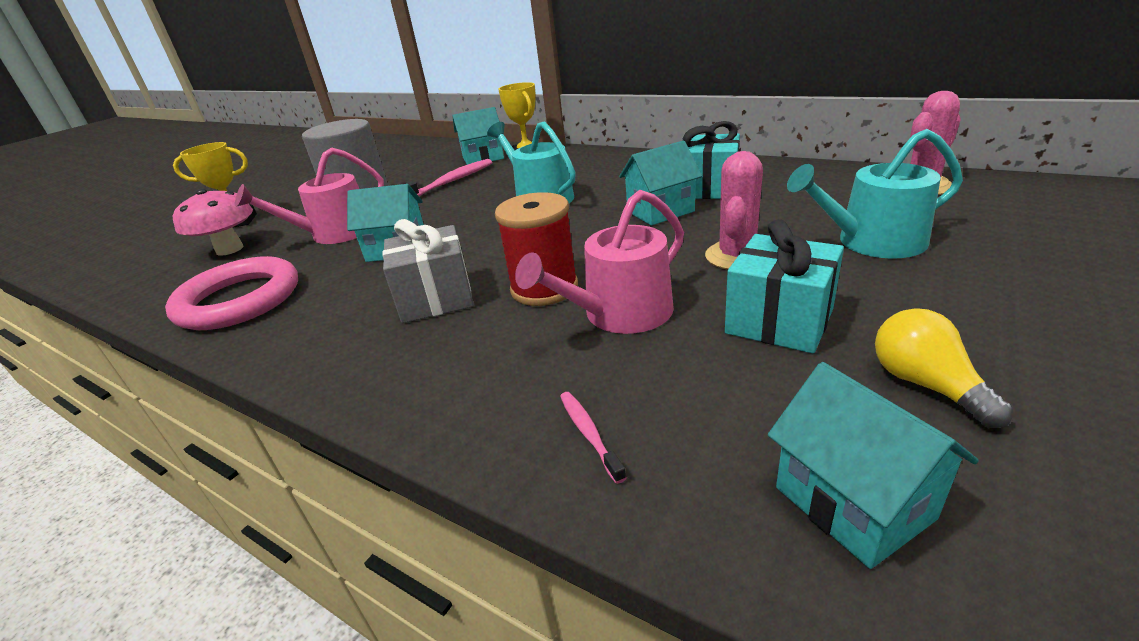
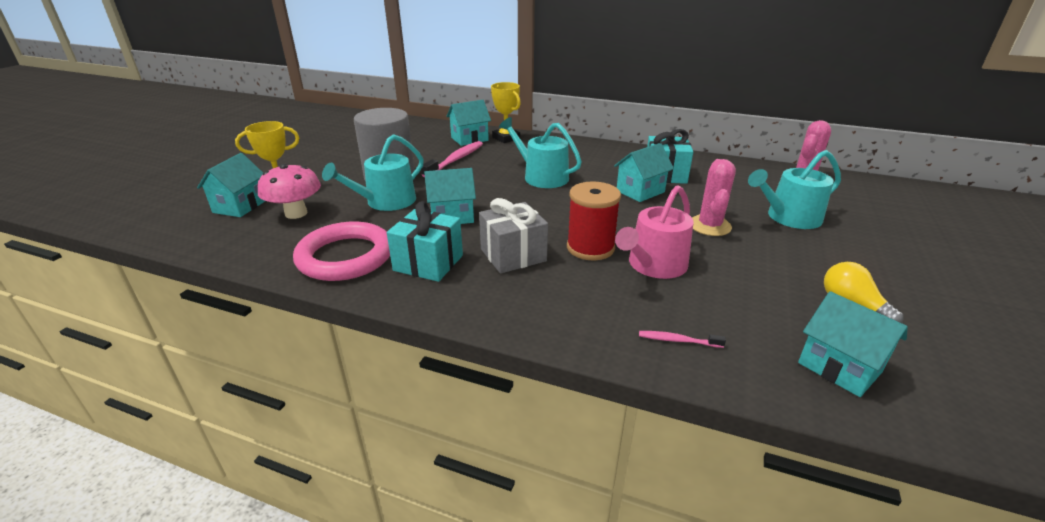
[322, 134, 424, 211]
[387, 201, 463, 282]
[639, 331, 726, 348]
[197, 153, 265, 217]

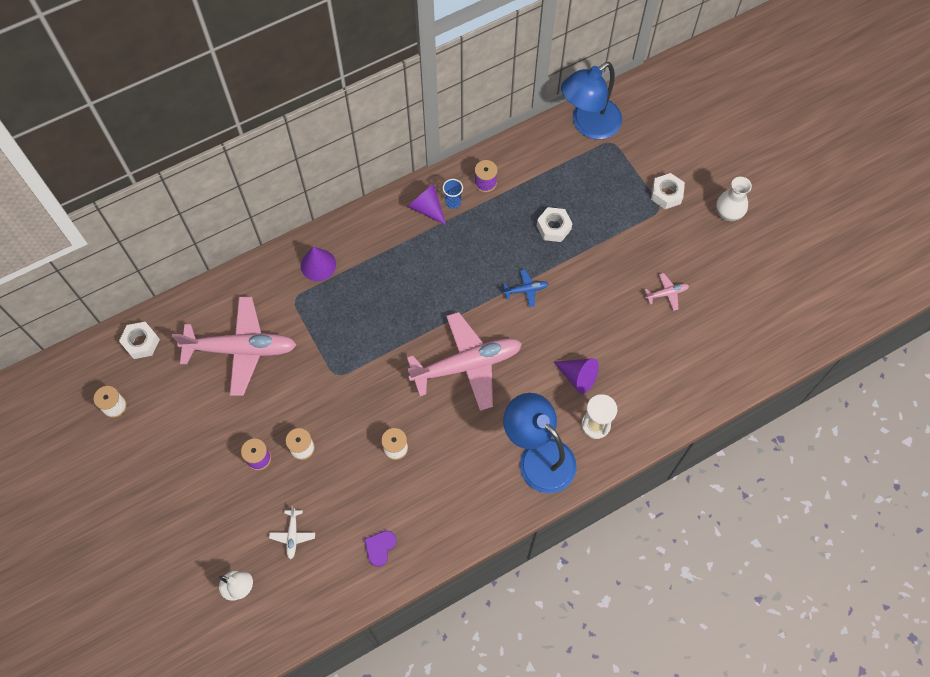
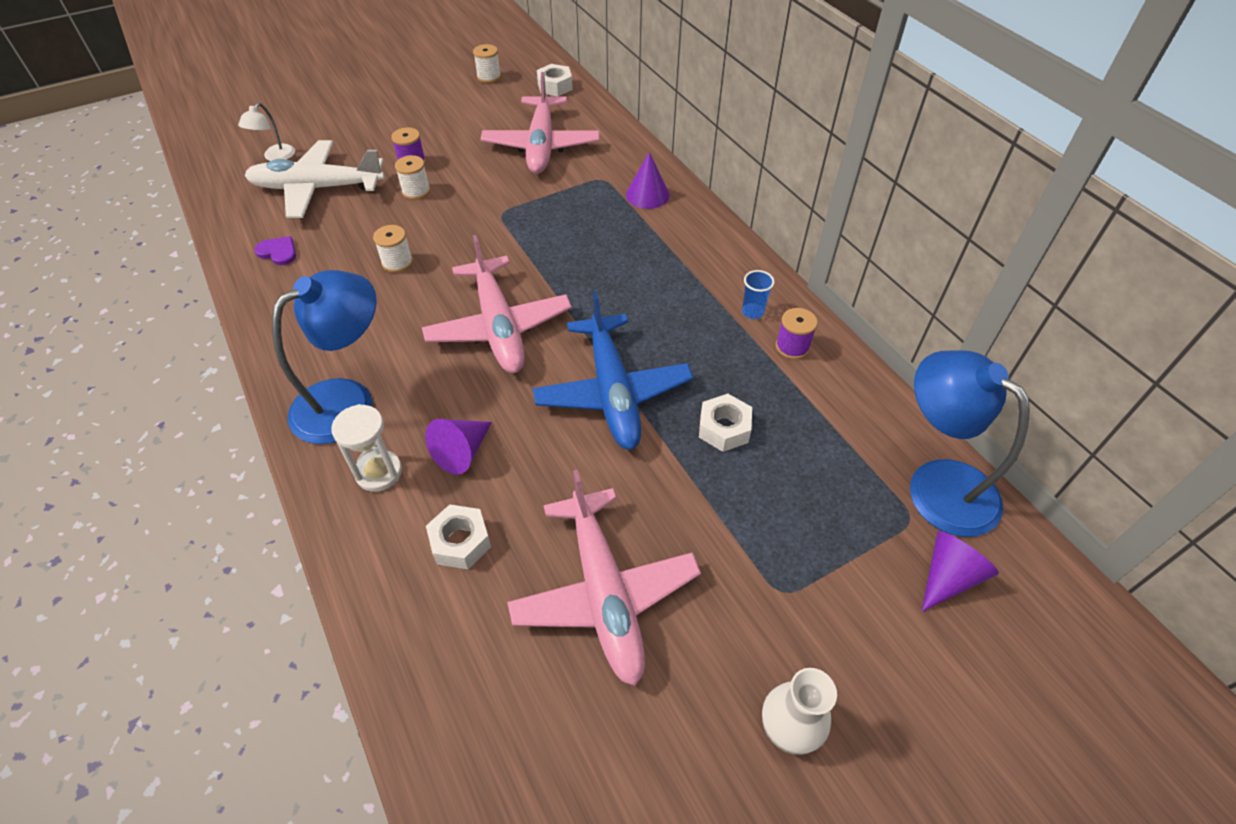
[426, 504, 491, 569]
[922, 531, 999, 612]
[533, 291, 693, 450]
[507, 470, 701, 686]
[244, 140, 385, 218]

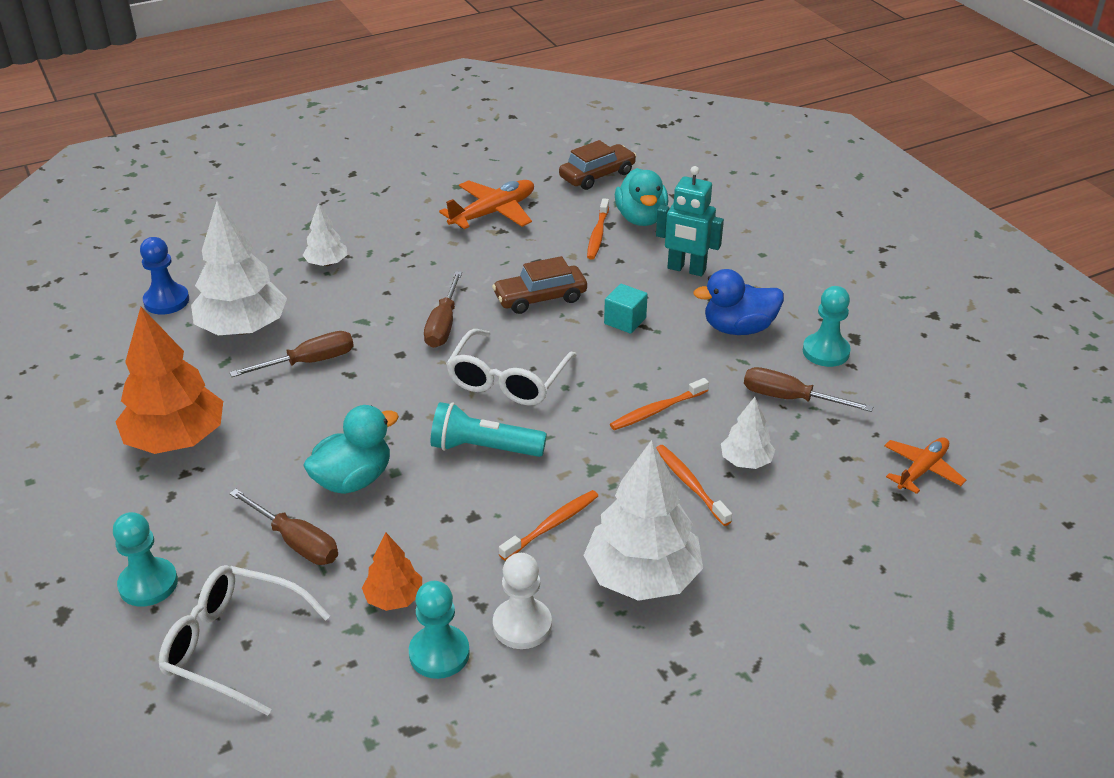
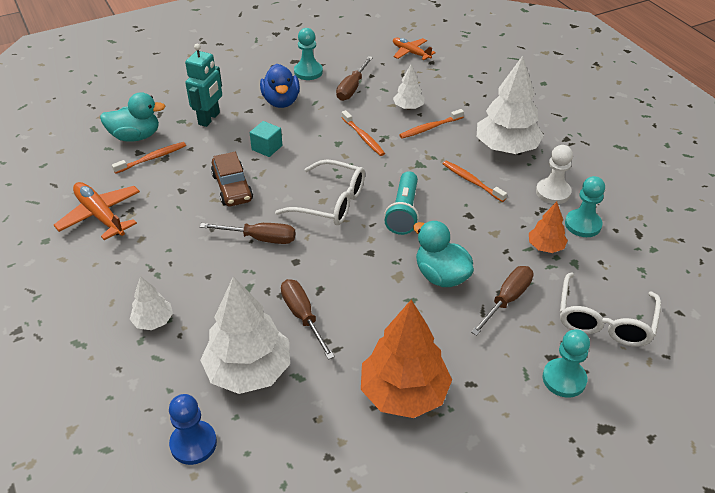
[559, 140, 637, 190] (first image)
[112, 142, 186, 174]

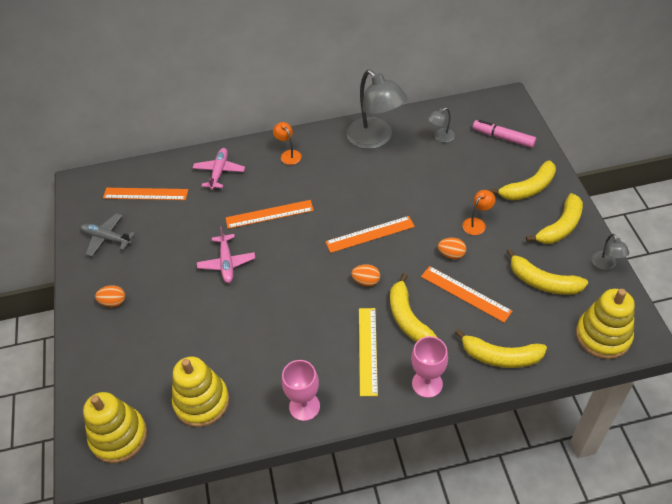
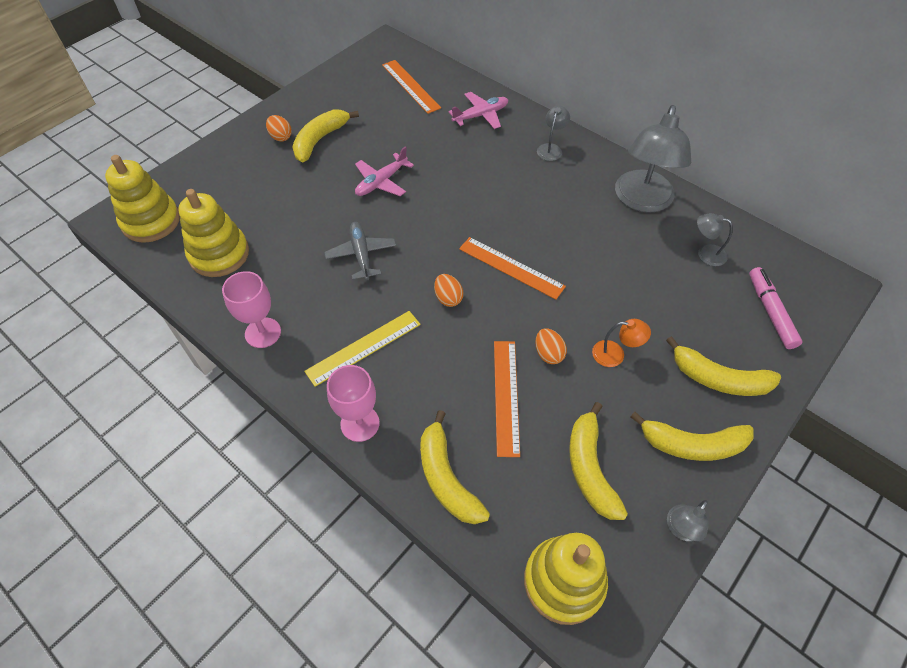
[537, 106, 570, 161]
[226, 200, 314, 229] (first image)
[324, 222, 396, 280]
[292, 109, 359, 162]

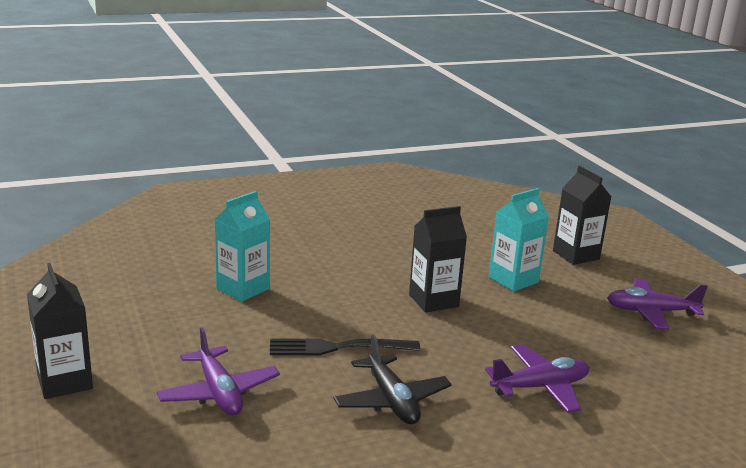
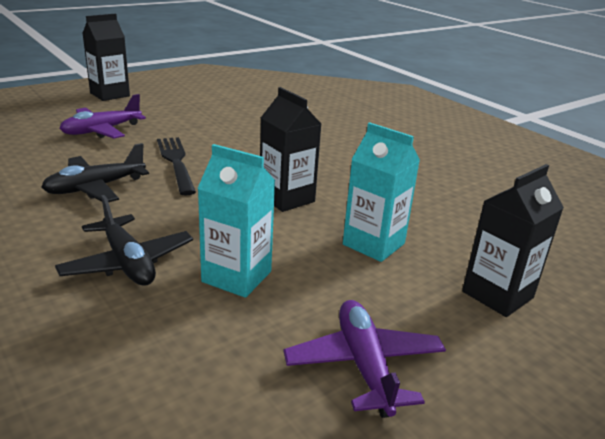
[197, 144, 275, 298]
[55, 195, 193, 286]

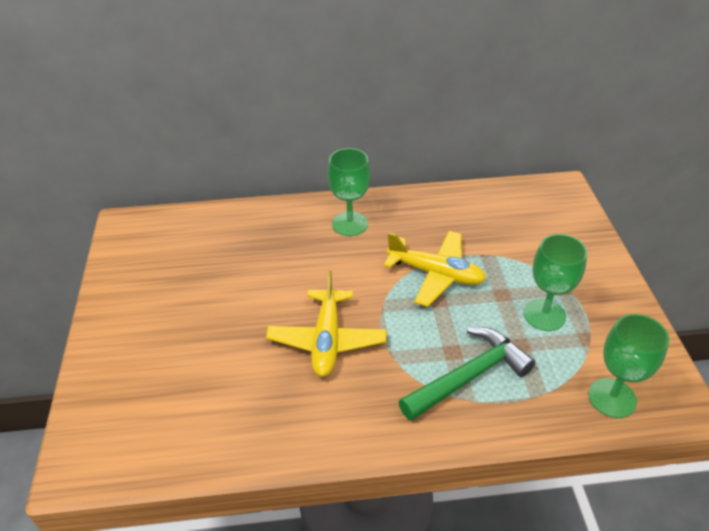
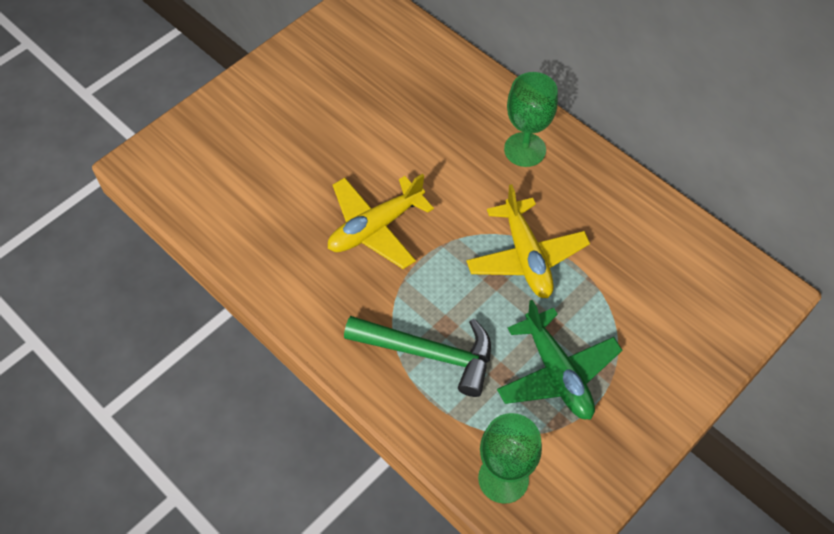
[497, 300, 622, 420]

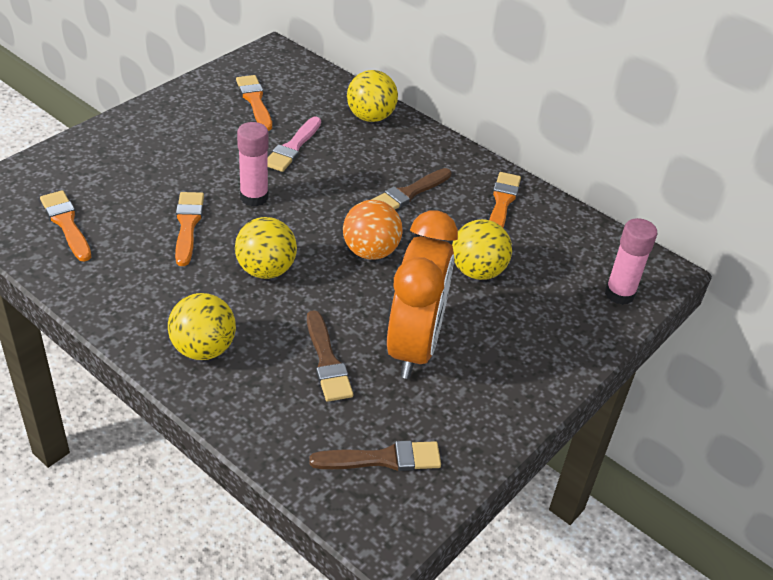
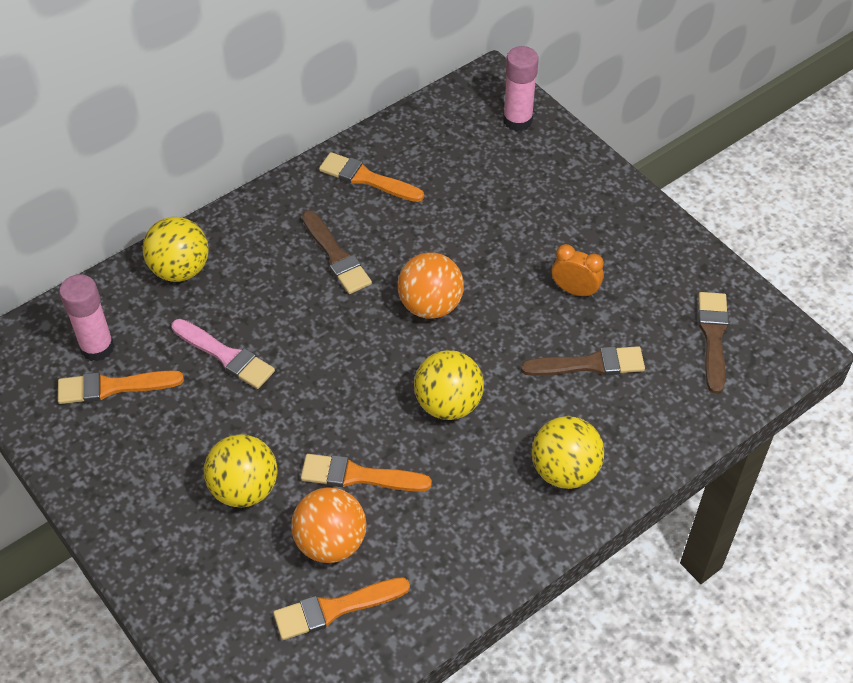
[59, 274, 114, 361]
[552, 244, 604, 298]
[204, 434, 278, 508]
[291, 487, 366, 563]

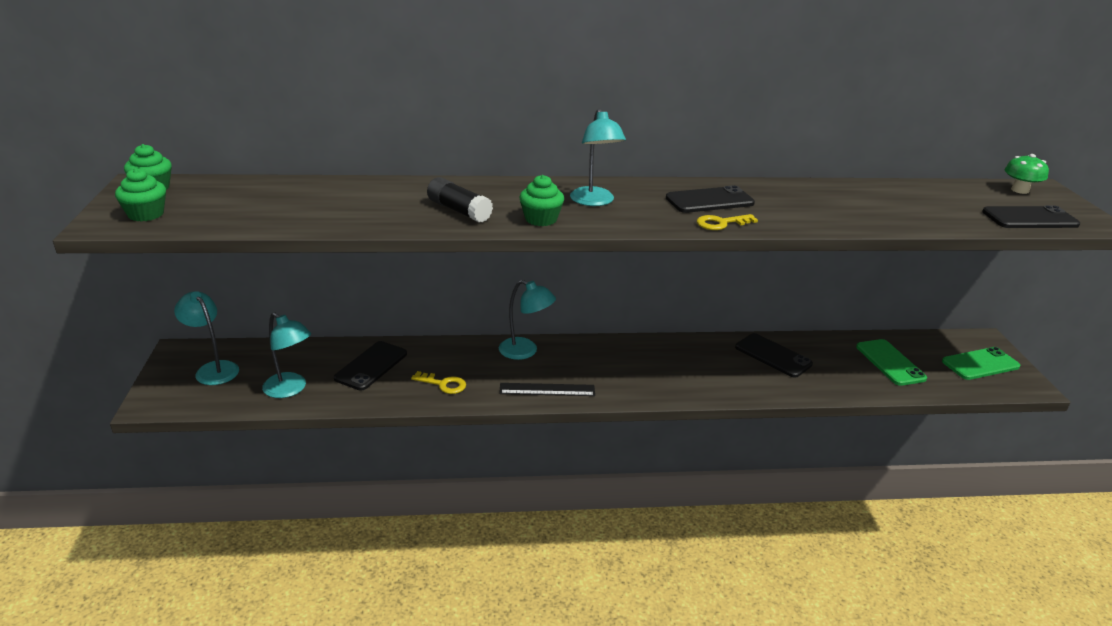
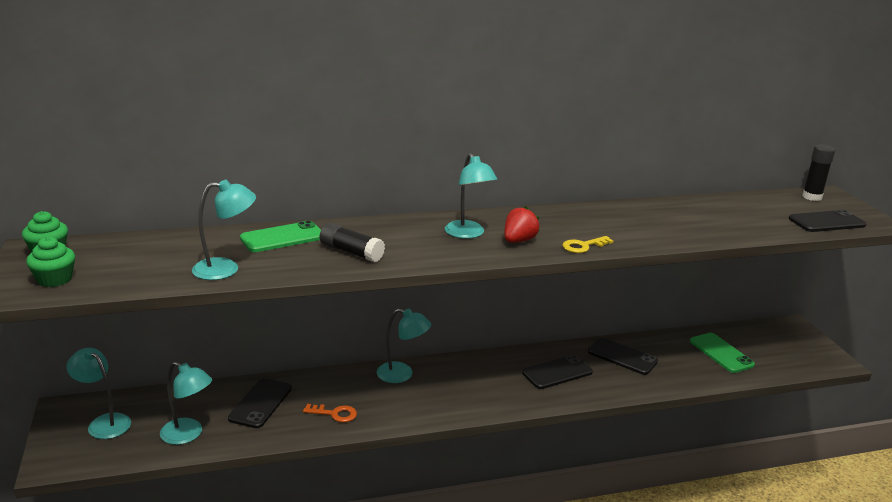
[802, 144, 835, 201]
[519, 175, 564, 226] (first image)
[522, 355, 593, 389]
[240, 220, 321, 252]
[303, 404, 357, 423]
[499, 383, 595, 396] (first image)
[192, 180, 256, 280]
[504, 206, 540, 243]

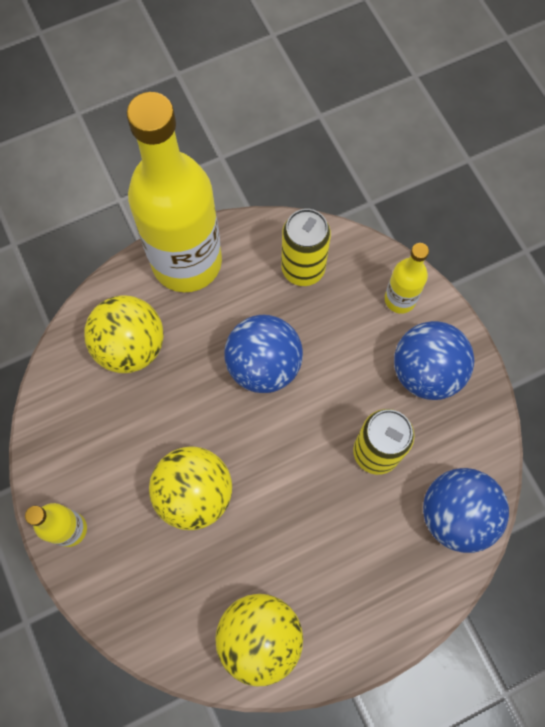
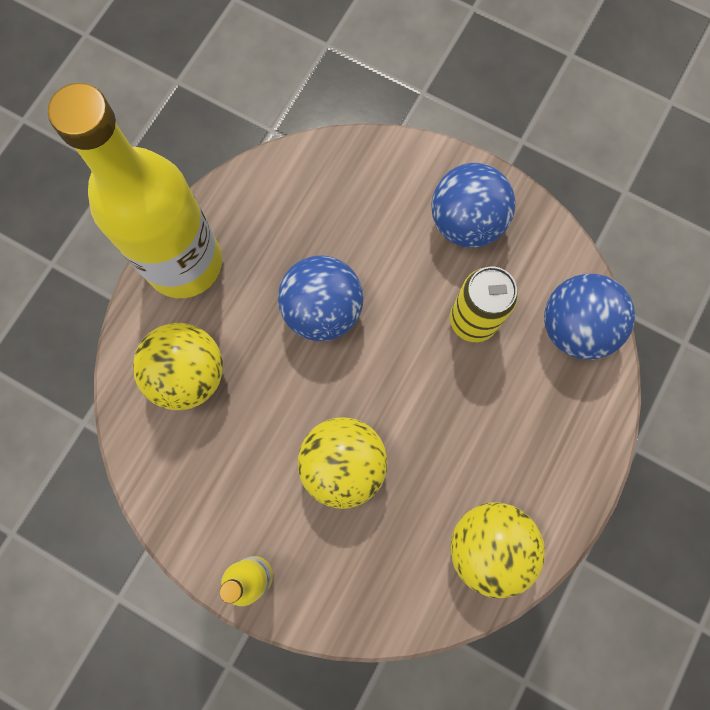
[281, 209, 331, 286] (first image)
[385, 243, 429, 314] (first image)

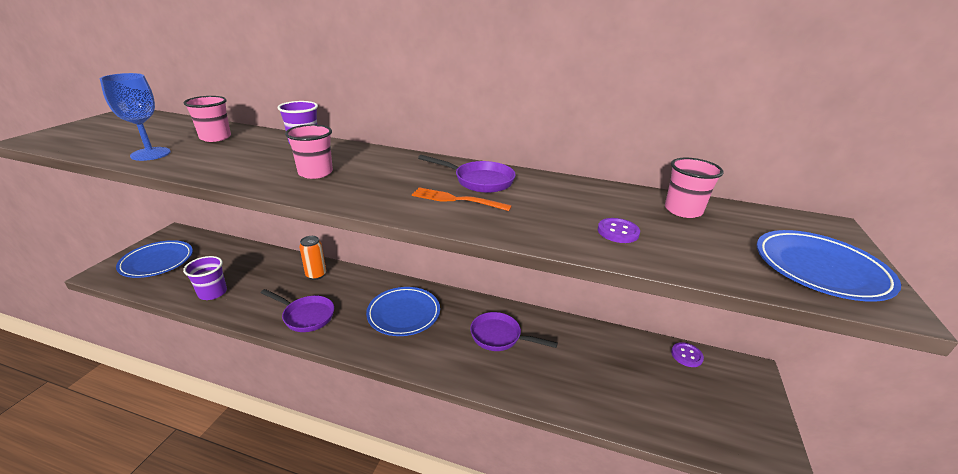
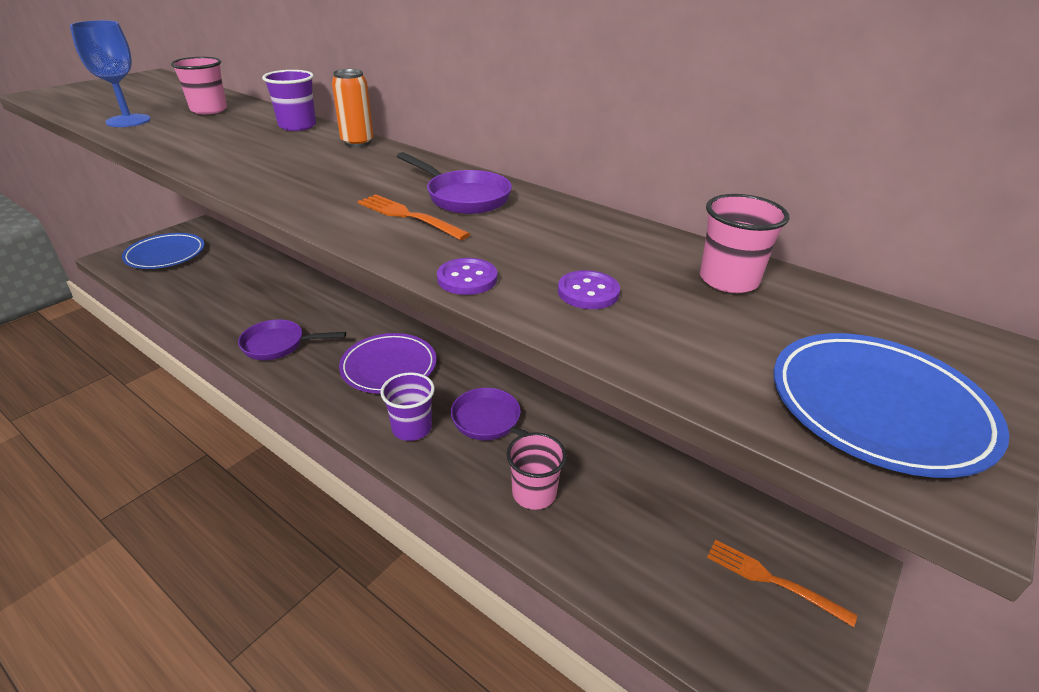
[507, 432, 567, 510]
[332, 69, 373, 147]
[380, 372, 435, 441]
[339, 333, 436, 394]
[238, 319, 346, 360]
[437, 258, 497, 295]
[707, 540, 857, 627]

